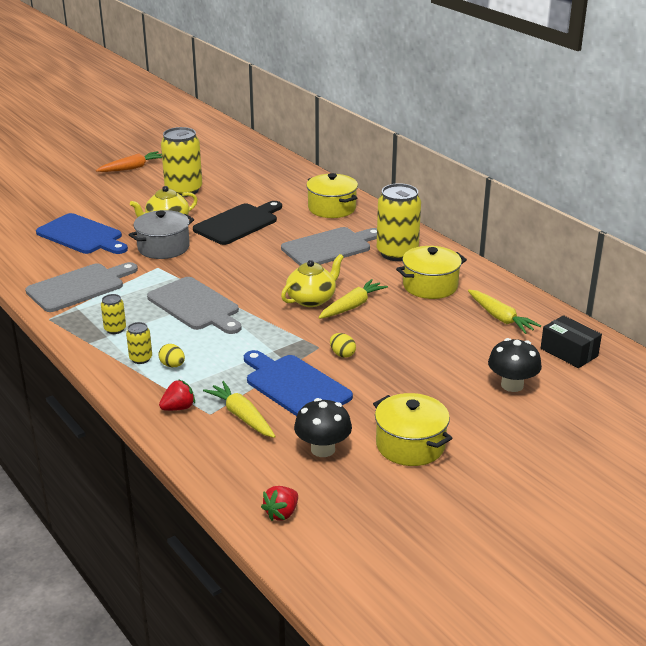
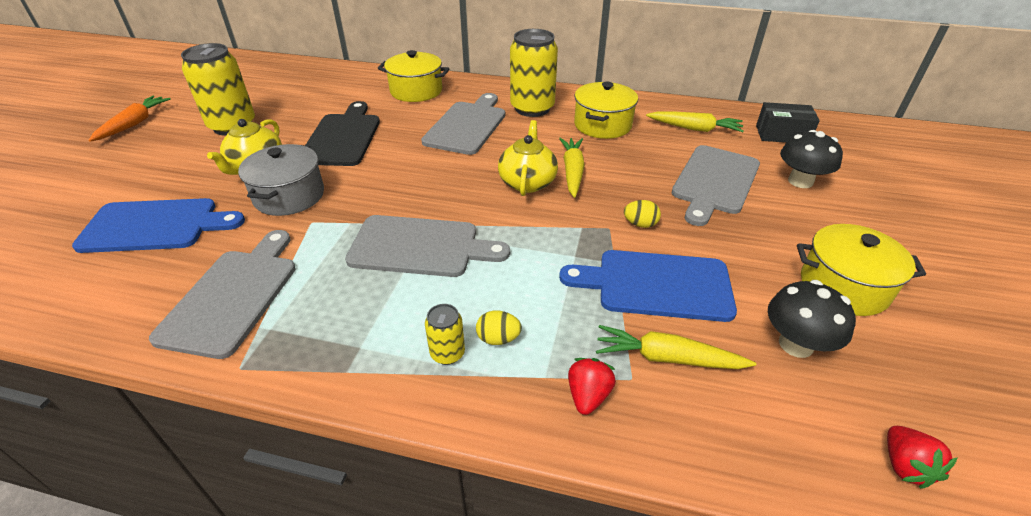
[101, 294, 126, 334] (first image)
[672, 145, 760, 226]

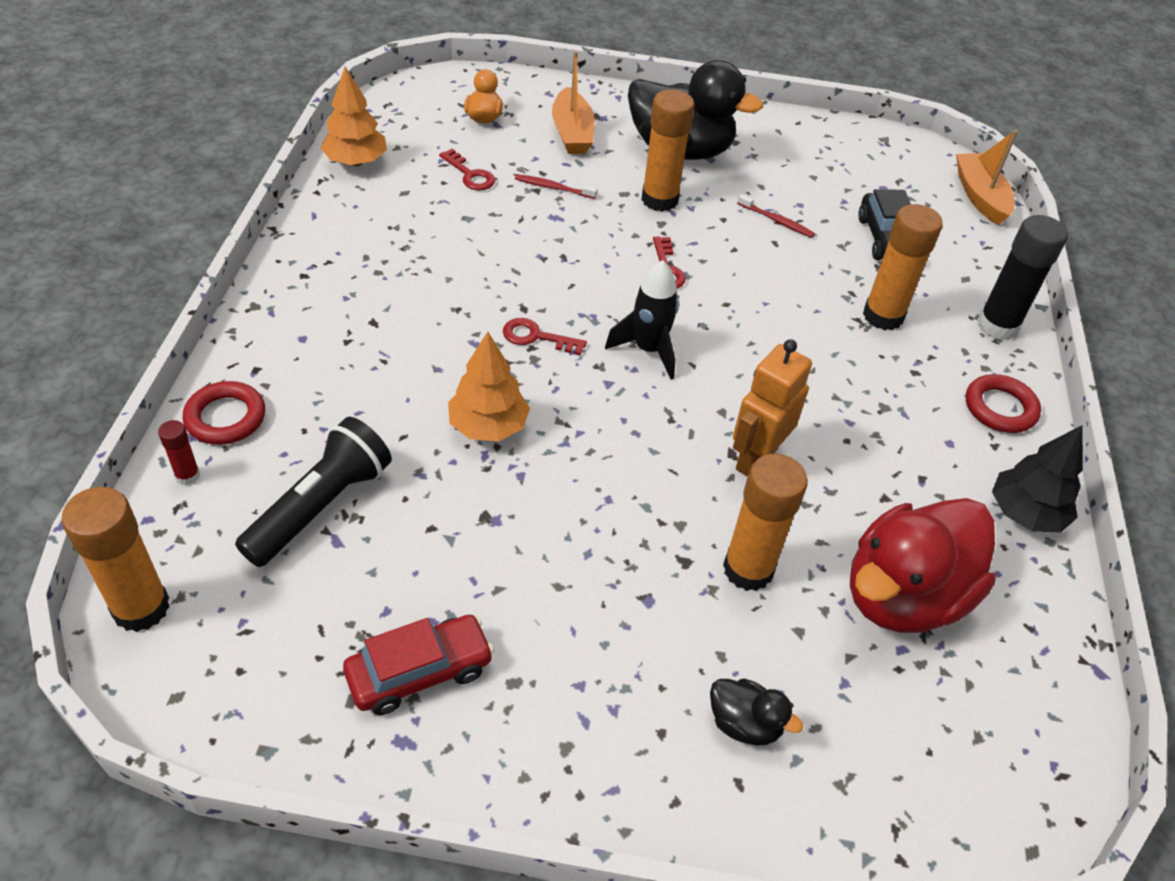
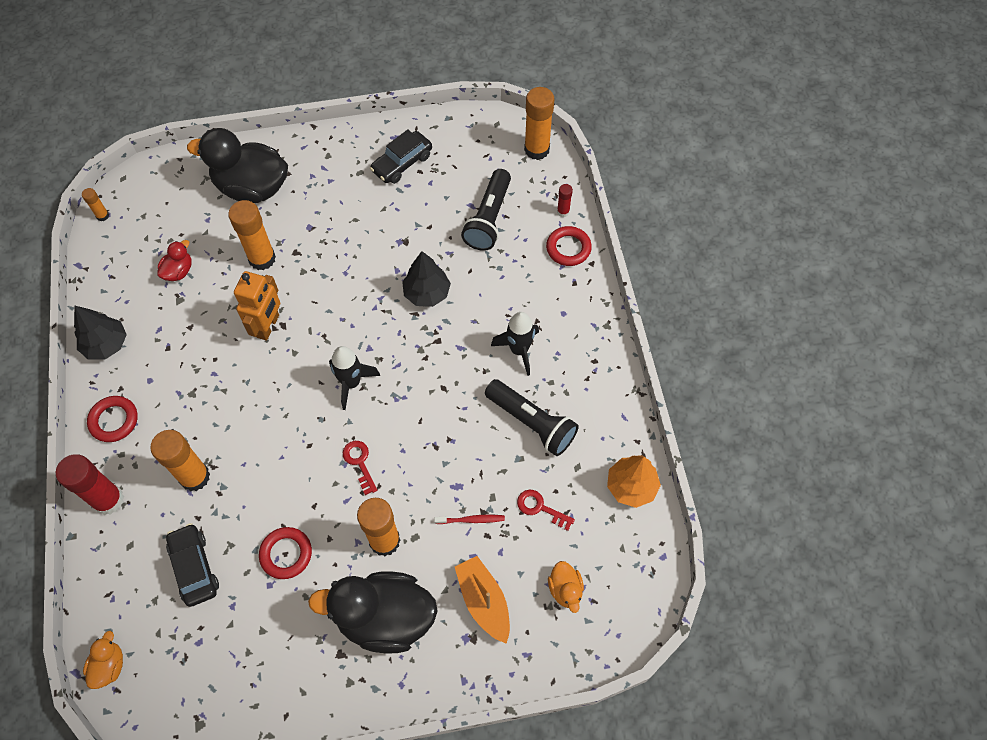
[83, 631, 123, 689]
[259, 527, 312, 579]
[56, 454, 124, 515]
[503, 318, 587, 355] (first image)
[402, 251, 451, 307]
[157, 240, 192, 281]
[370, 129, 432, 184]
[187, 128, 288, 203]
[82, 188, 109, 221]
[491, 312, 539, 376]
[485, 379, 579, 456]

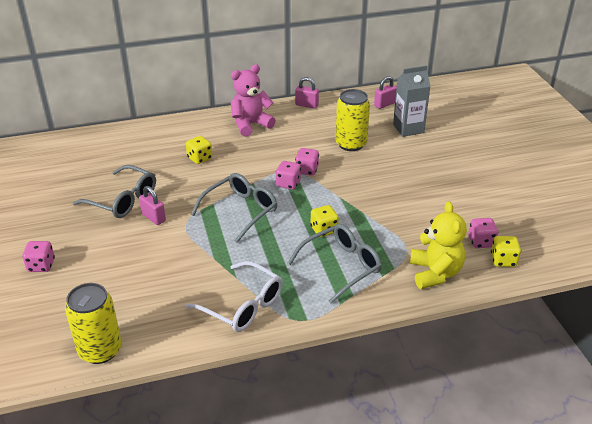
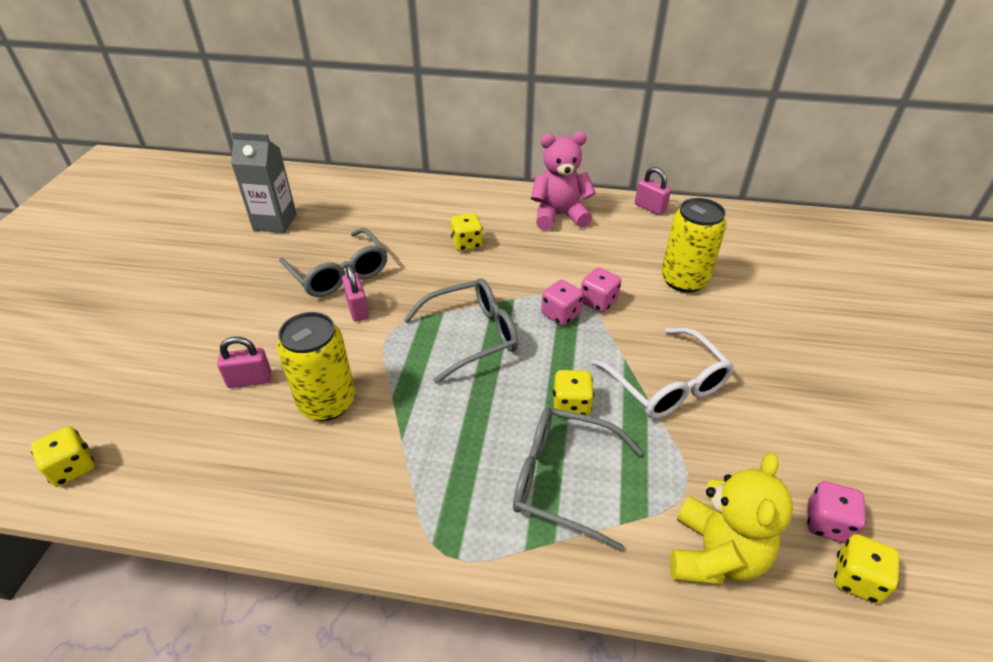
[231, 132, 297, 233]
[217, 337, 272, 388]
[513, 408, 643, 551]
[22, 241, 55, 272] (first image)
[591, 327, 734, 419]
[277, 312, 355, 421]
[31, 426, 94, 487]

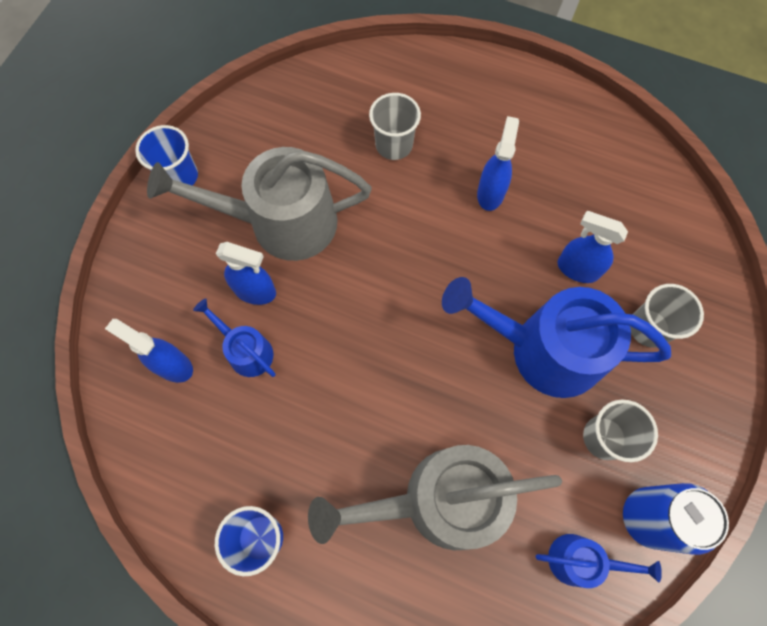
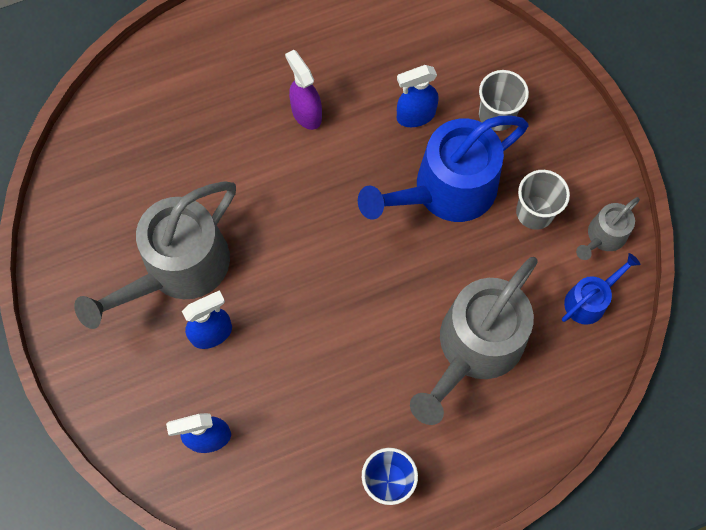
[369, 93, 421, 160] (first image)
[285, 50, 322, 130]
[135, 125, 198, 186] (first image)
[193, 299, 276, 377] (first image)
[576, 197, 640, 260]

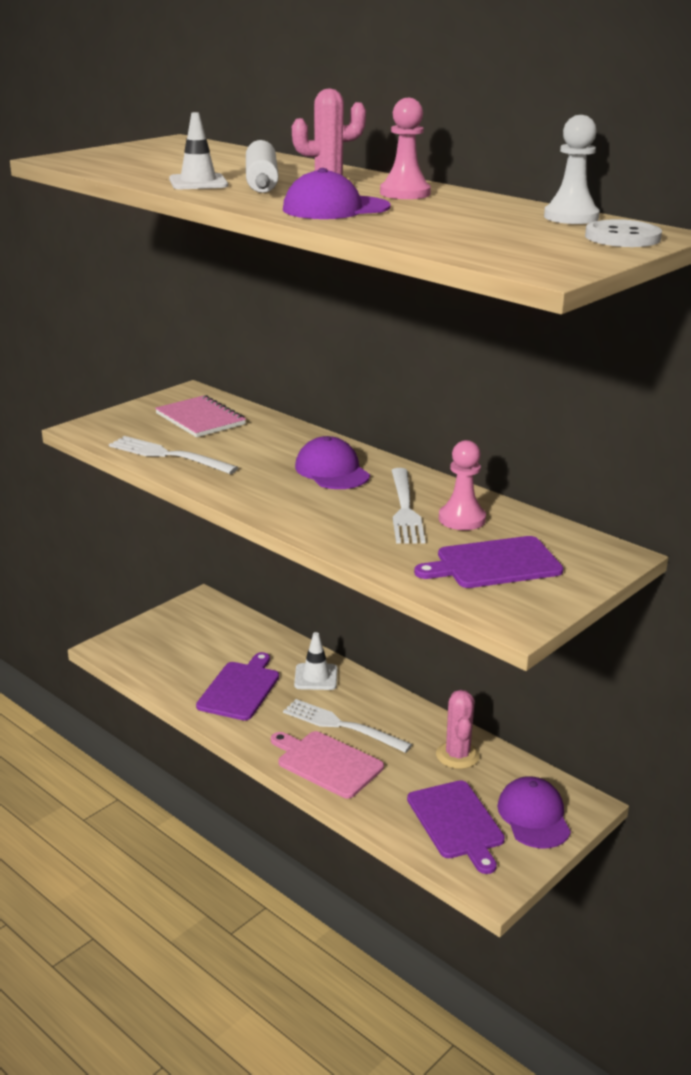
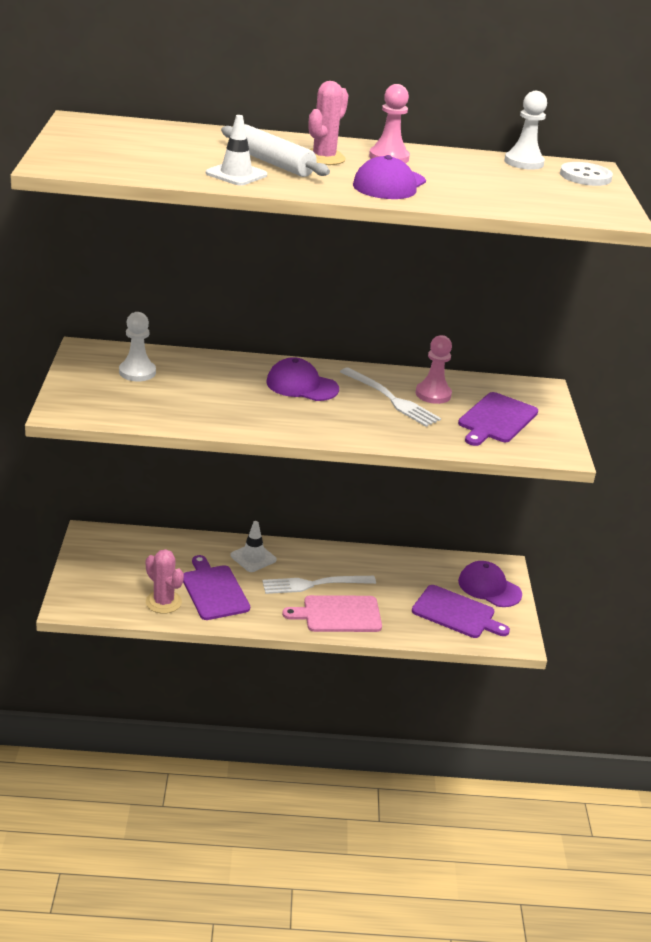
[119, 312, 156, 381]
[109, 436, 239, 474] (first image)
[146, 549, 184, 614]

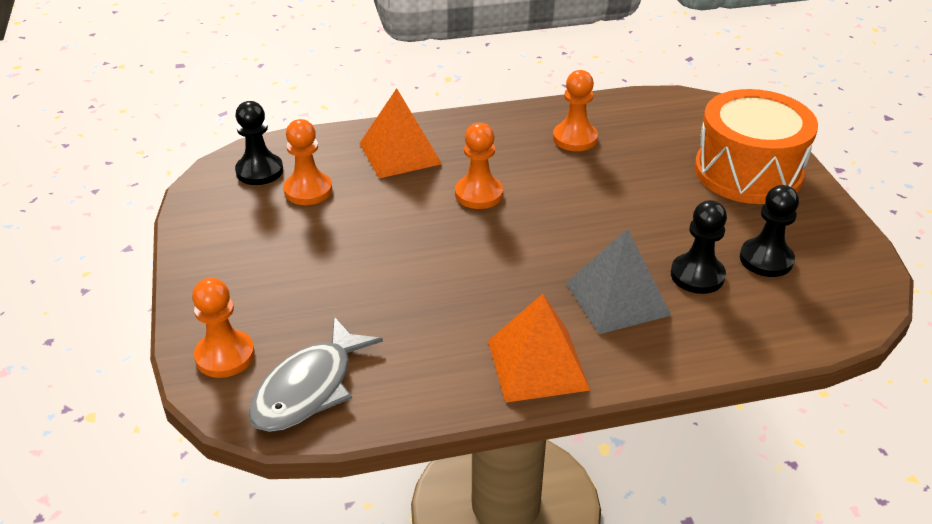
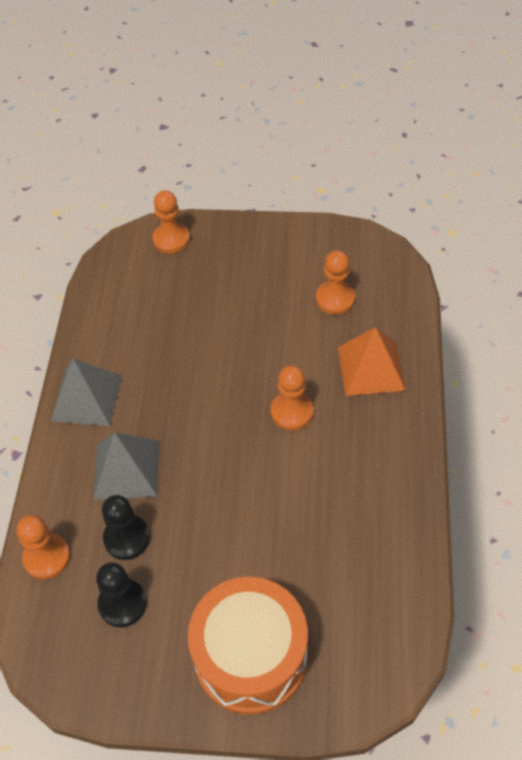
[17, 515, 70, 580]
[235, 101, 283, 185] (first image)
[51, 358, 122, 426]
[248, 317, 383, 432] (first image)

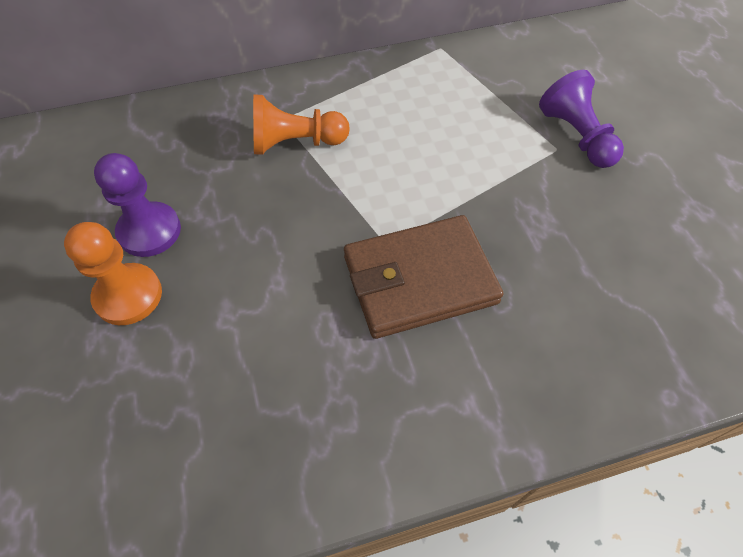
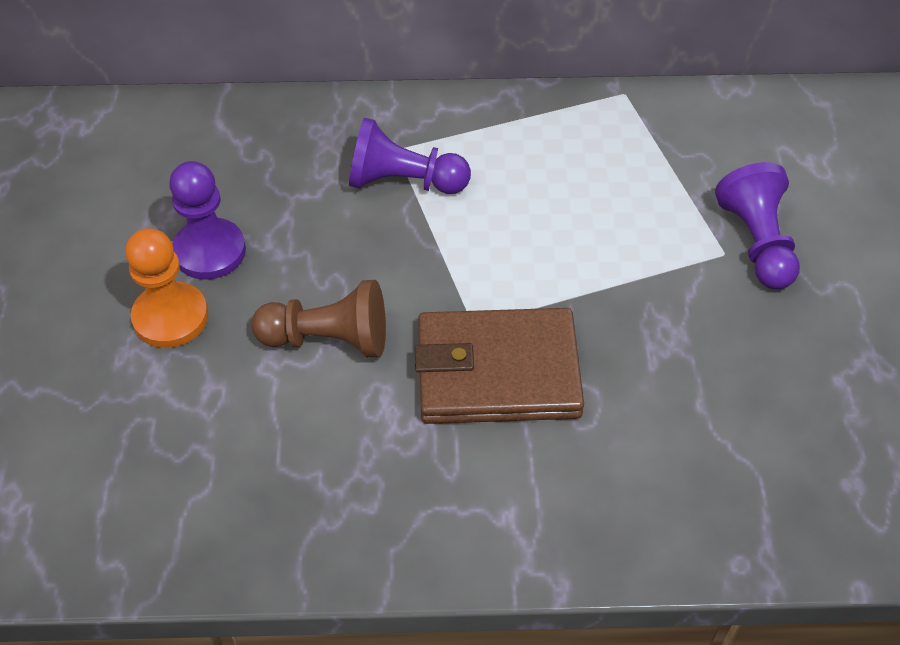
[349, 118, 471, 194]
[251, 280, 386, 358]

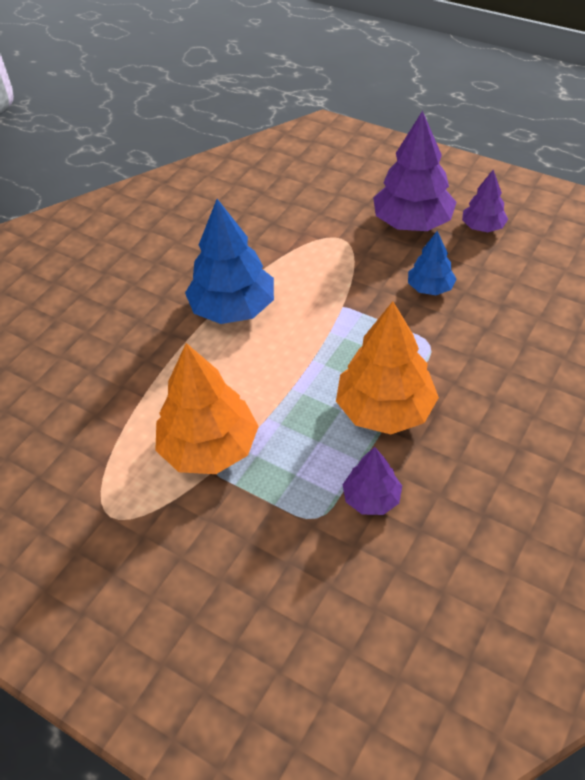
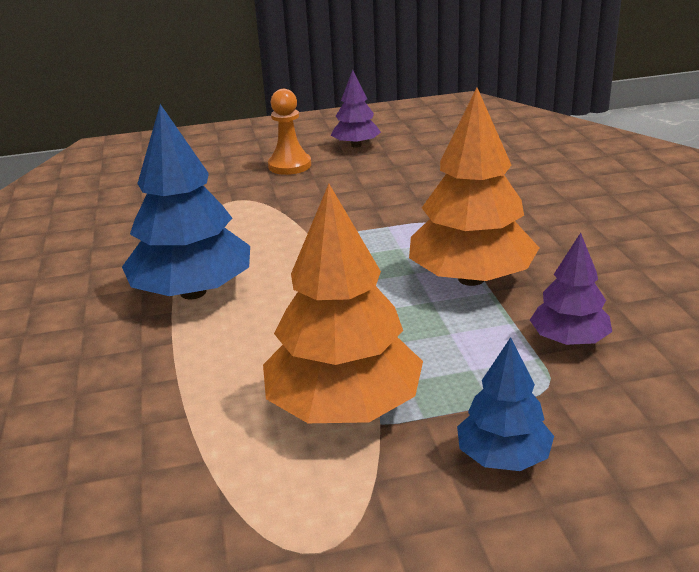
[268, 89, 311, 175]
[457, 337, 554, 471]

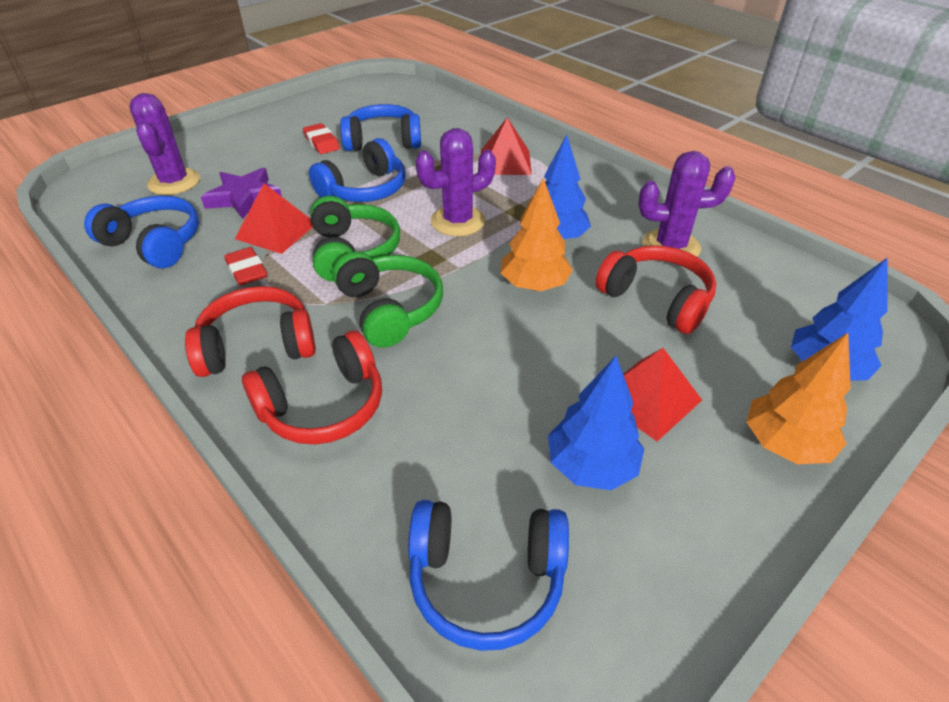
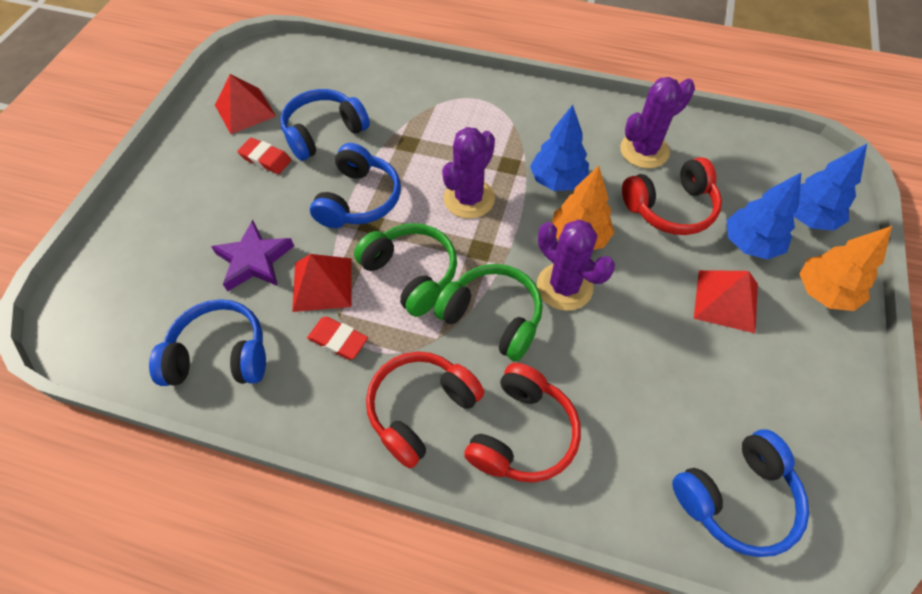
[537, 219, 615, 311]
[215, 74, 276, 134]
[622, 157, 722, 235]
[727, 173, 801, 260]

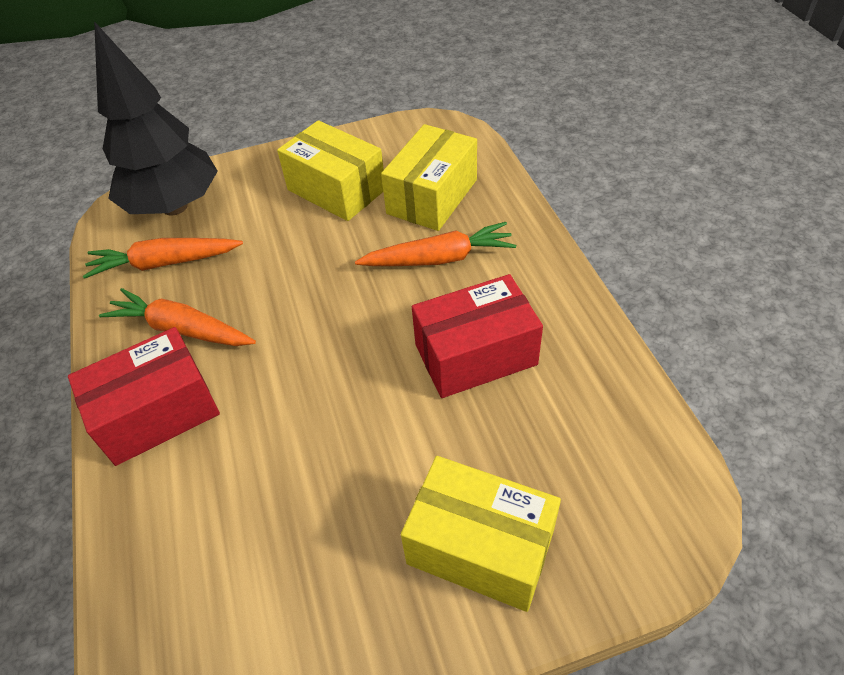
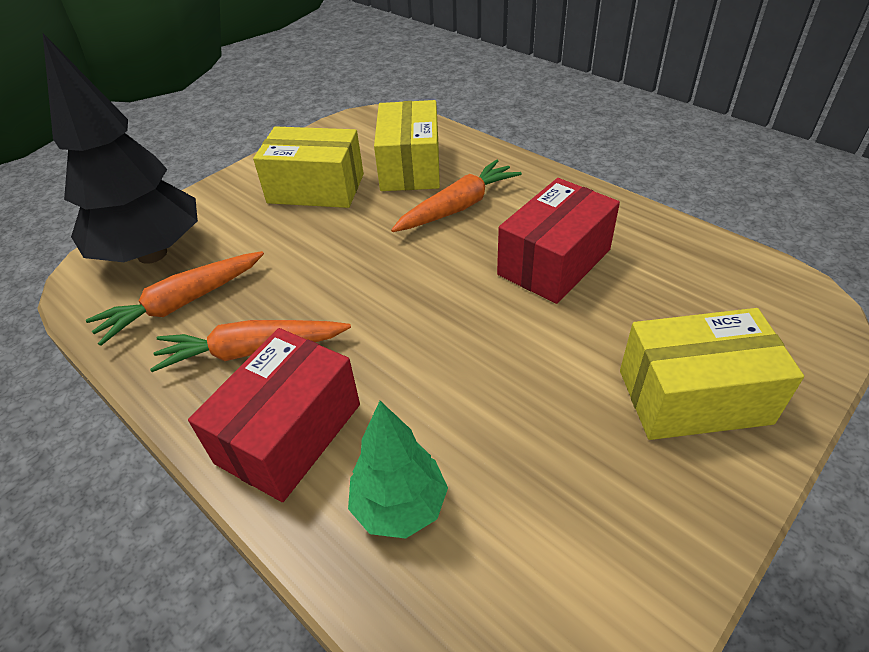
[348, 401, 448, 539]

